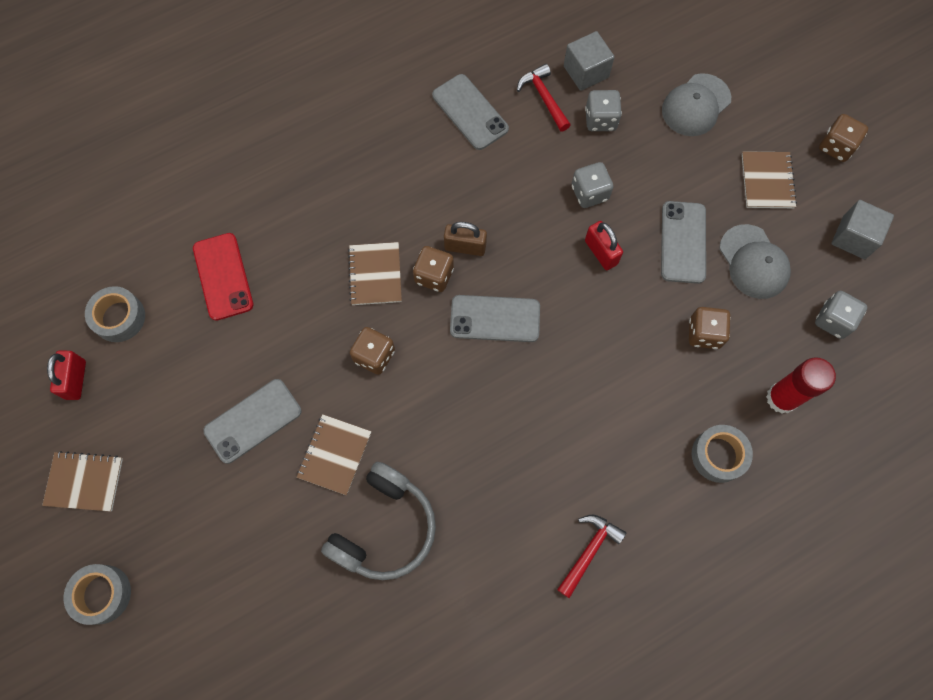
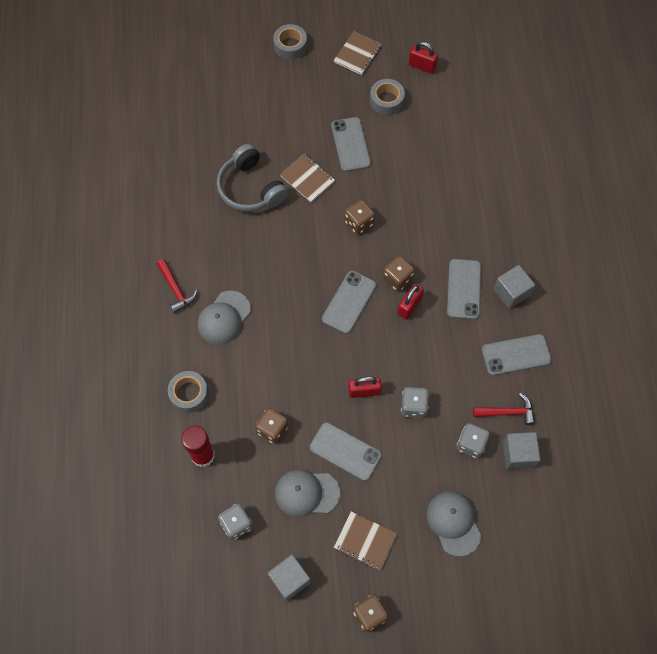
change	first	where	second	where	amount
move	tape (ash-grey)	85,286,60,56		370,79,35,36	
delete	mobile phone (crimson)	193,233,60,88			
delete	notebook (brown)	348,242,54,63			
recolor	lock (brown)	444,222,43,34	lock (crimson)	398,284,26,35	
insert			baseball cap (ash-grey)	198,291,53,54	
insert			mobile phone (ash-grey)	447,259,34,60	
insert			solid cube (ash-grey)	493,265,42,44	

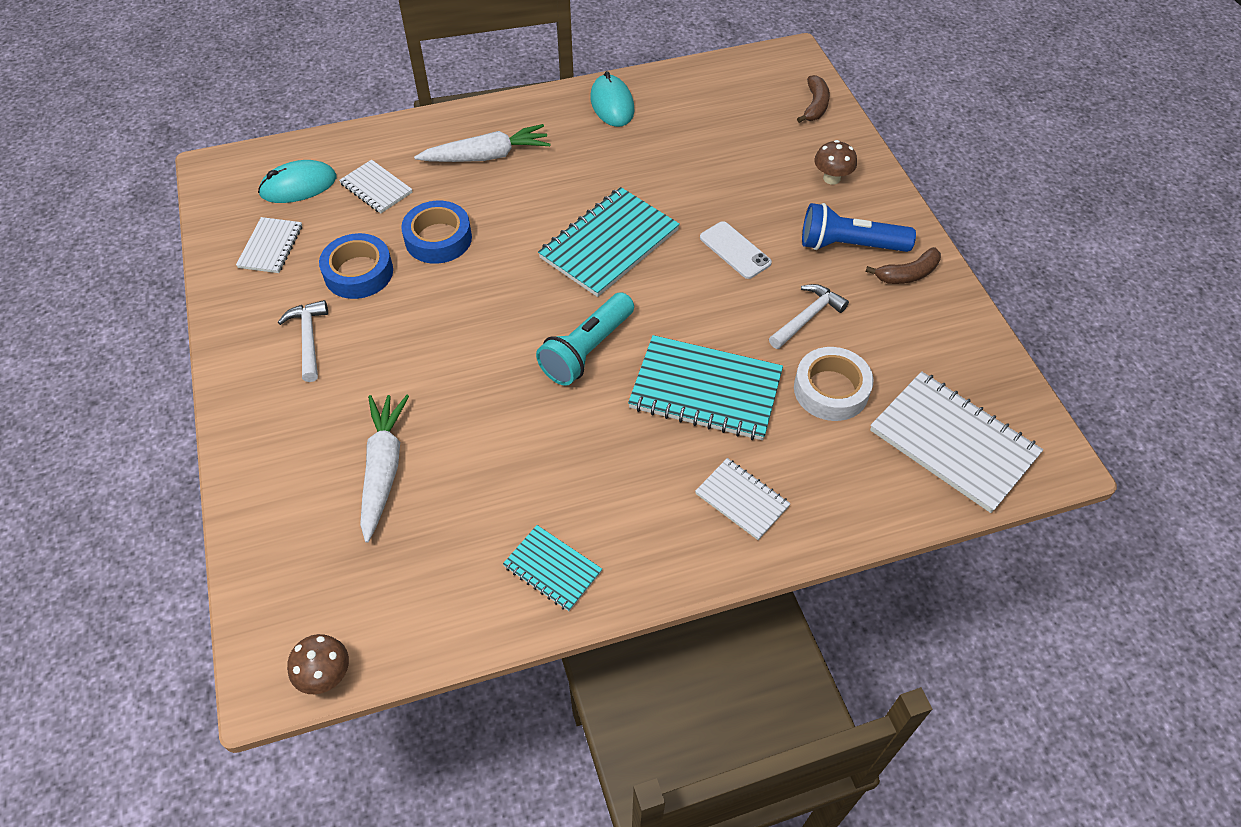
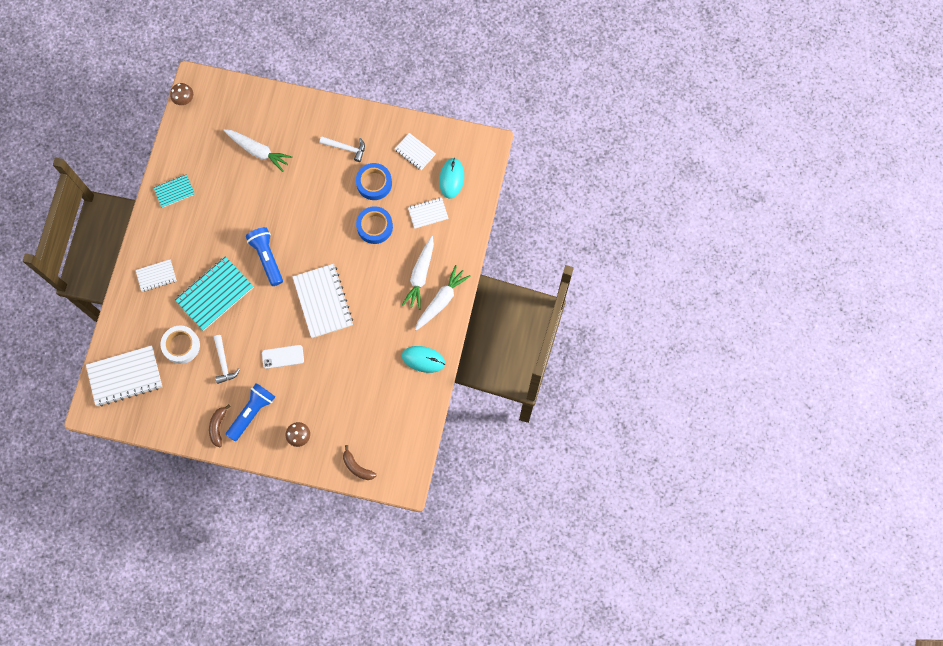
change	first	where	second	where	amount
recolor	torch (aqua)	536,292,98,94	torch (blue)	246,227,37,59	
recolor	notebook (aqua)	538,187,142,110	notebook (pure white)	293,264,60,74	
insert			toy carrot (pure white)	415,265,56,66	

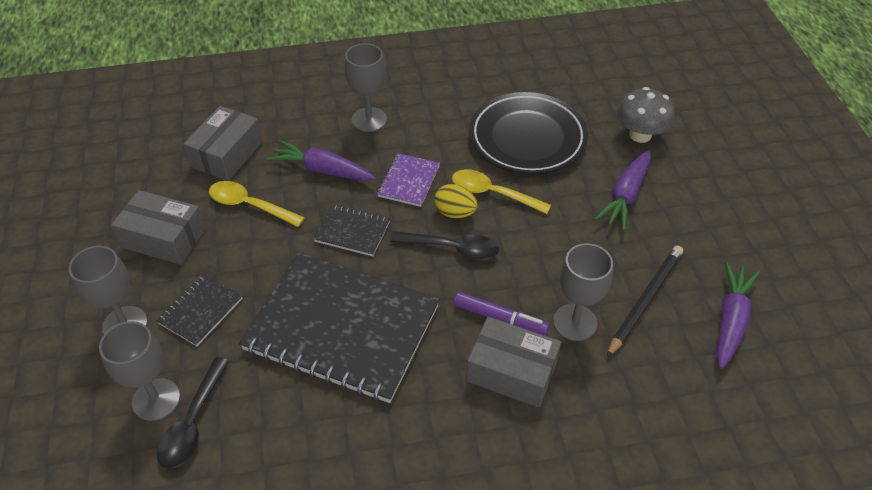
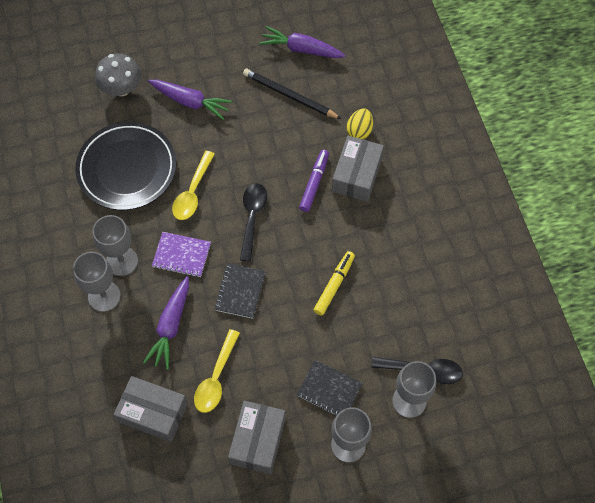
change	first	where	second	where	amount
replace	notebook (ebony)	239,252,201,151	felt pen (yellow)	313,251,42,65	
move	toy egg (yellow)	434,184,44,34		347,108,26,31	
move	goblet (ash-grey)	553,243,60,98		92,215,46,61	

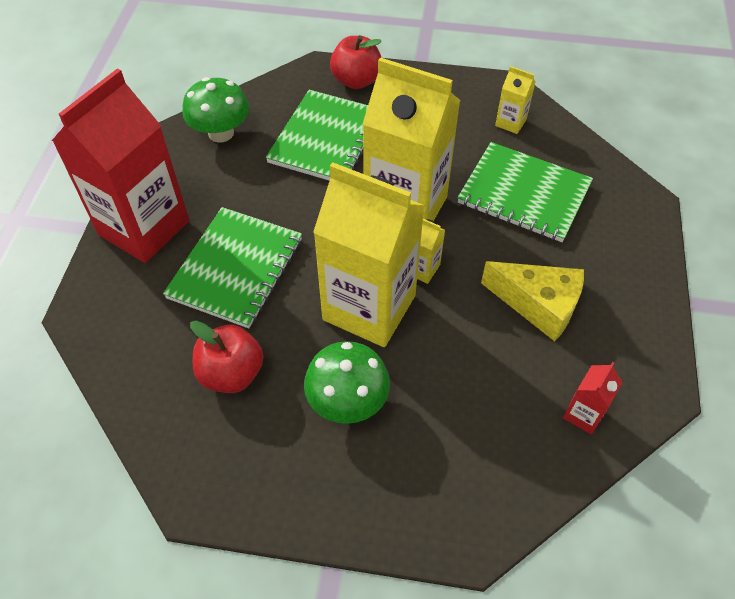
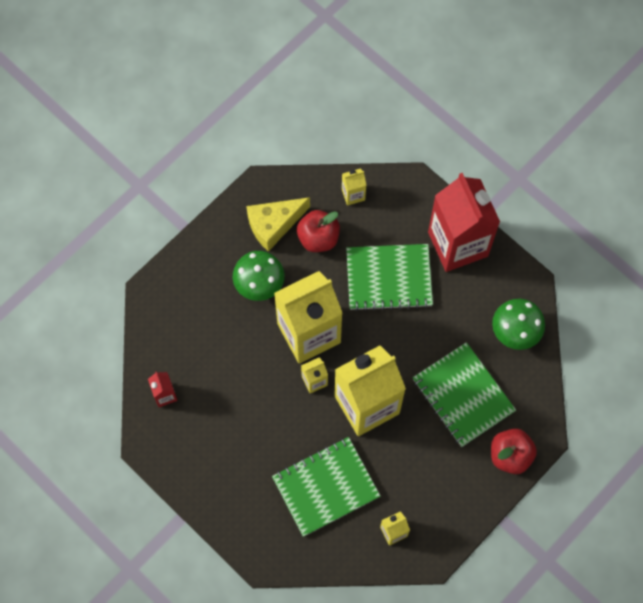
change	first	where	second	where	amount
rotate	notebook (green)	163,207,139,121		346,244,87,67	60 degrees counterclockwise
move	piece of cheese (yellow)	481,261,103,80		246,197,64,55	
insert			juice carton (yellow)	342,168,25,38	

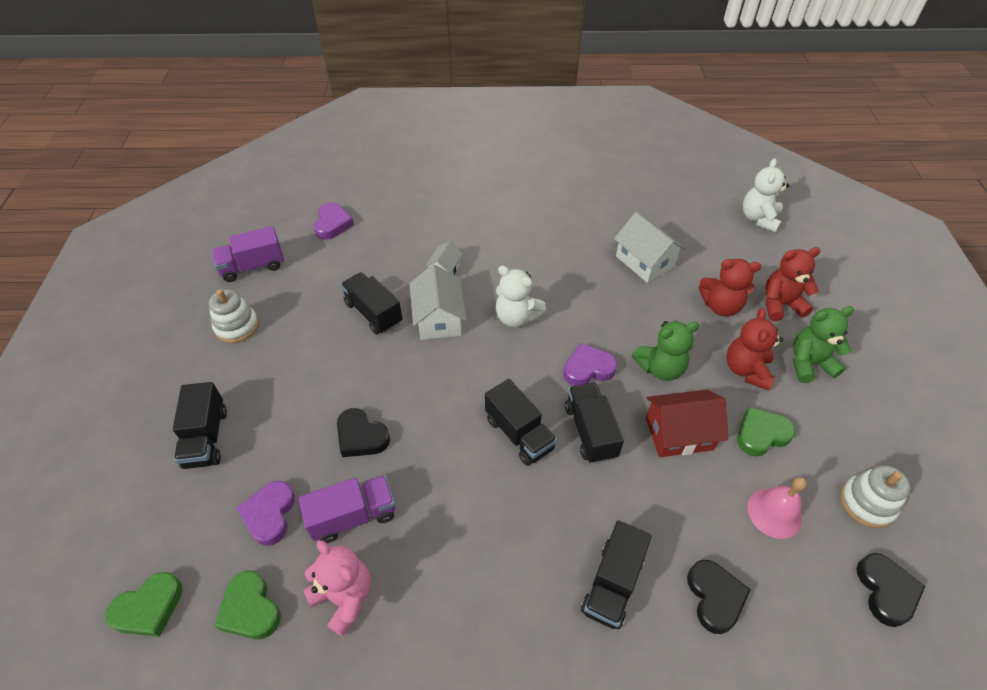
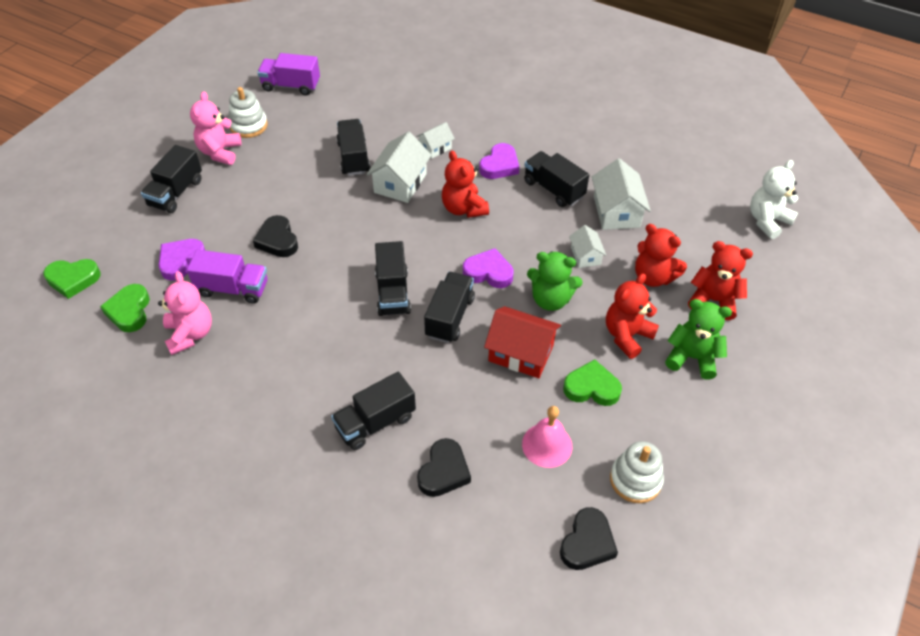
change	first	where	second	where	amount
move	heart (violet)	314,202,40,38		479,143,41,36	
recolor	teddy bear (pure white)	496,266,50,61	teddy bear (crimson)	442,151,47,67	
insert			teddy bear (rose-pink)	190,91,51,74	
insert			lorry (ebony)	524,151,65,56	
insert			toy house (pure white)	569,225,37,43	

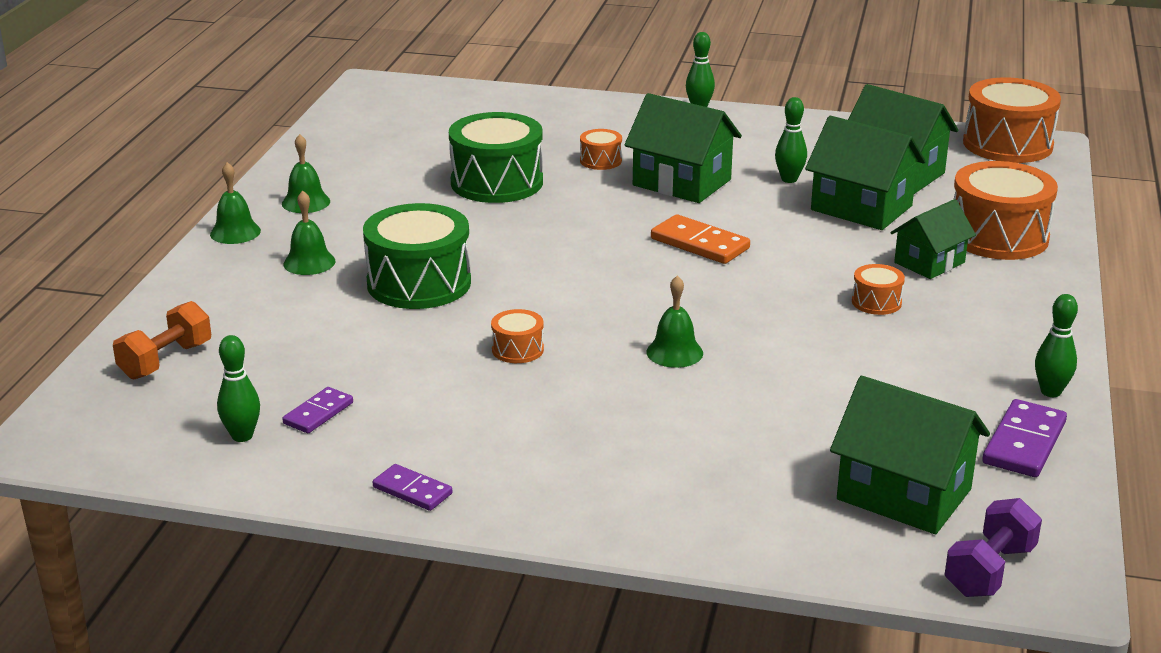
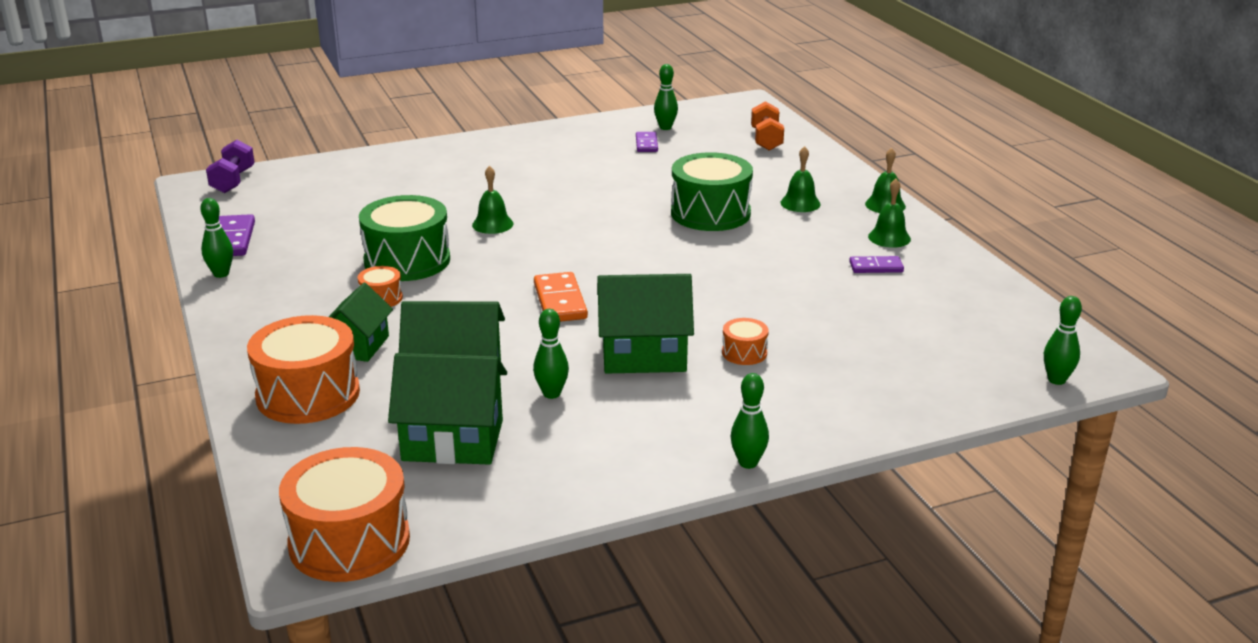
change	first	where	second	where	amount
move	domino (violet)	373,464,79,47		849,256,55,17	
move	toy drum (green)	449,112,94,91		359,195,91,86	
delete	toy drum (bright orange)	491,309,53,54			
rotate	domino (bright orange)	651,214,99,50		534,272,54,50	75 degrees clockwise
delete	toy house (green)	830,376,160,158			
insert			skittle (green)	1044,296,38,89	

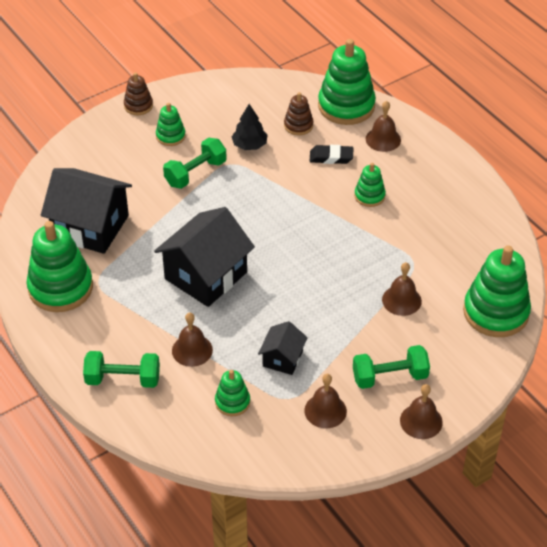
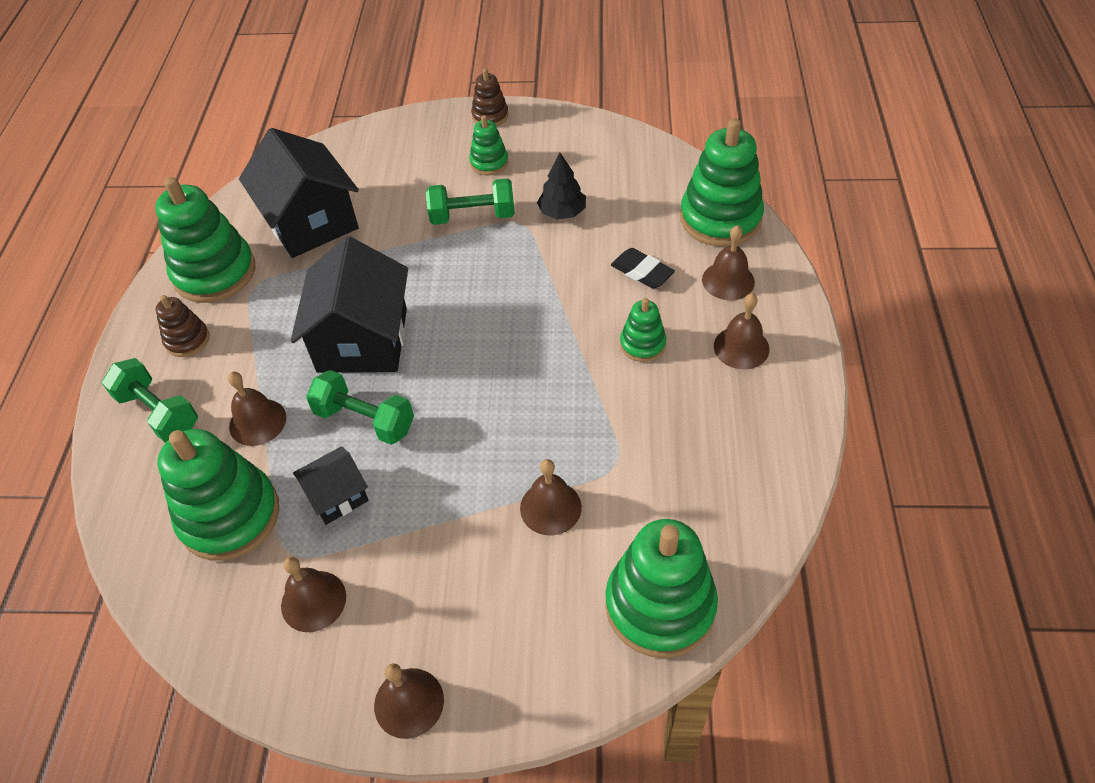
change	first	where	second	where	amount
rotate	toy house (ebony)	154,207,101,100		291,236,117,137	75 degrees counterclockwise
resize	ring stacker (green)	215,370,35,46		158,429,121,132	x1.97
move	ring stacker (brown)	284,92,29,43		156,295,54,62	
move	hand weight (green)	353,345,77,44		306,370,108,75	
insert			hand bell (brown)	714,293,55,76	

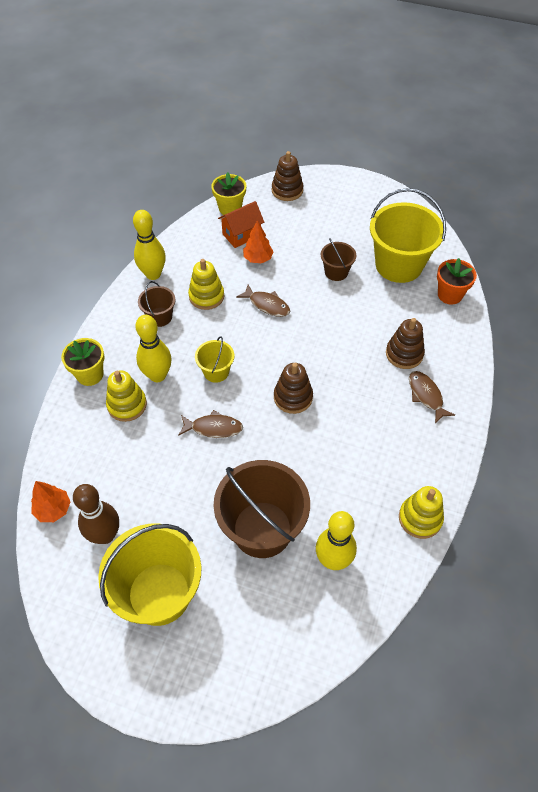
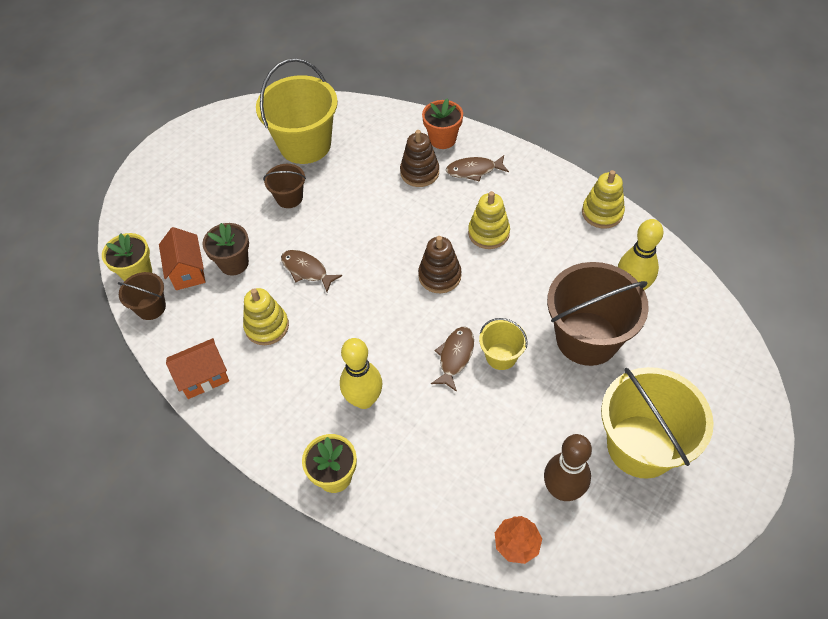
change	first	where	second	where	amount
move	ring stacker (yellow)	106,370,41,52		468,191,42,58	
replace	skittle (yellow)	133,210,33,70	toy house (bright orange)	166,338,63,61	
move	sand bucket (brown)	138,281,37,46		118,272,48,48	
move	sand bucket (yellow)	195,336,39,47		479,318,49,52	
rotate	fish figure (brown)	236,285,54,32		281,250,61,42	105 degrees counterclockwise
replace	tree (bright orange)	243,220,31,43	plant pot (brown)	202,223,47,53	
delete	ring stacker (brown)	272,151,31,50			
move	plant pot (bright orange)	437,258,40,47		422,99,41,50	

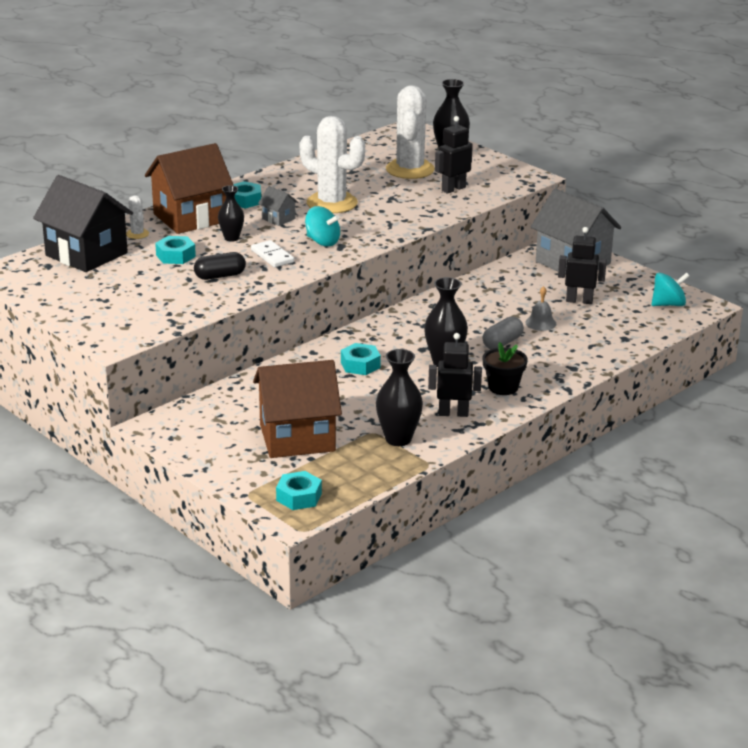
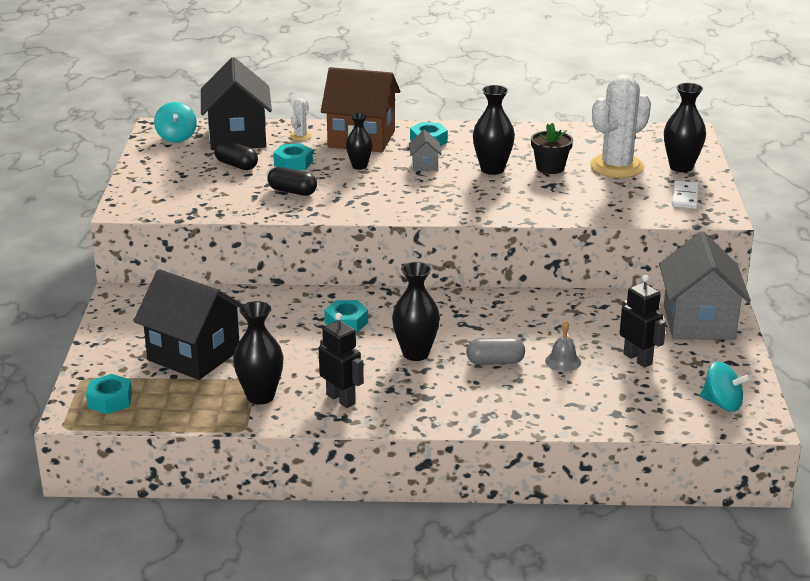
change	first	where	second	where	amount
move	domino (pure white)	251,240,43,27		672,181,27,28	
recolor	toy house (brown)	253,360,89,98	toy house (ebony)	134,269,110,111	
replace	prickly plant (pure white)	299,116,66,97	vase (ebony)	473,85,42,90	
move	whirligig (aqua)	305,206,35,40		154,102,43,41	
delete	toy robot (ebony)	435,116,38,78			
move	plant pot (ebony)	483,342,45,53		531,123,42,51	
insert			capsule (ebony)	214,140,44,30	

